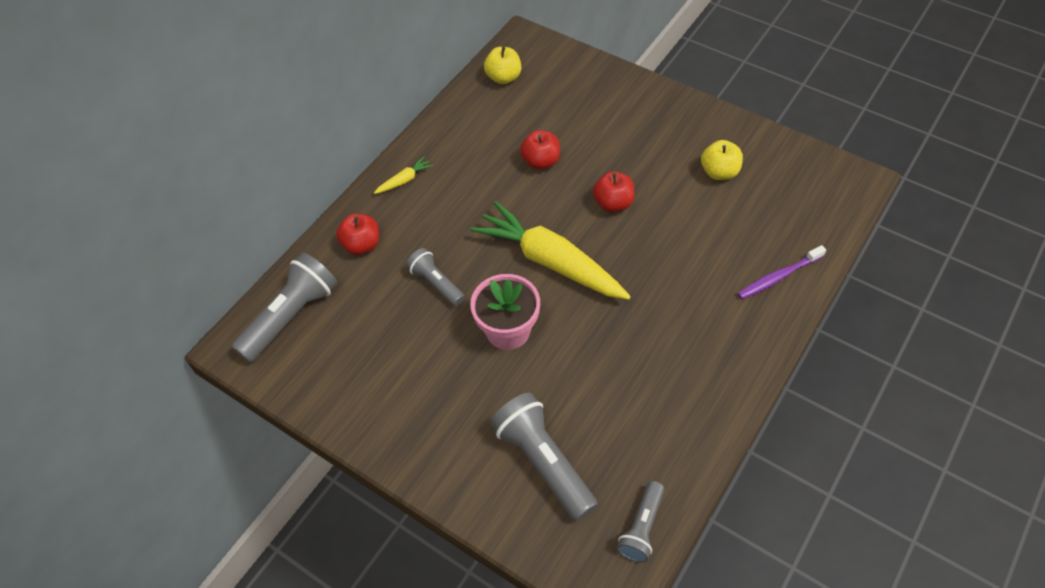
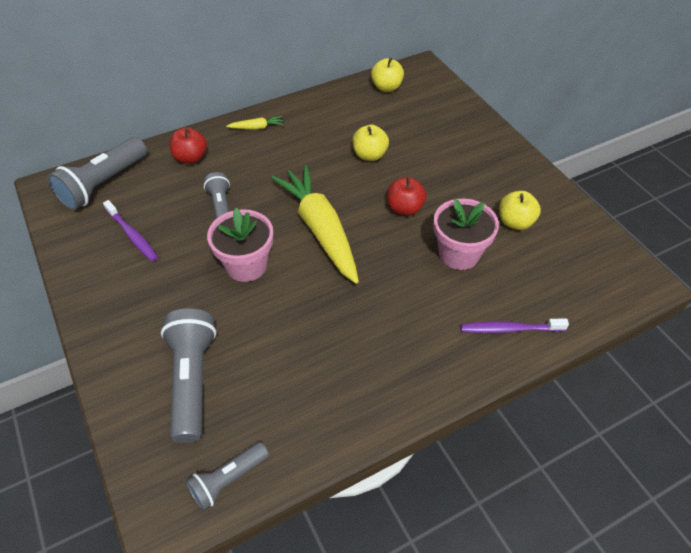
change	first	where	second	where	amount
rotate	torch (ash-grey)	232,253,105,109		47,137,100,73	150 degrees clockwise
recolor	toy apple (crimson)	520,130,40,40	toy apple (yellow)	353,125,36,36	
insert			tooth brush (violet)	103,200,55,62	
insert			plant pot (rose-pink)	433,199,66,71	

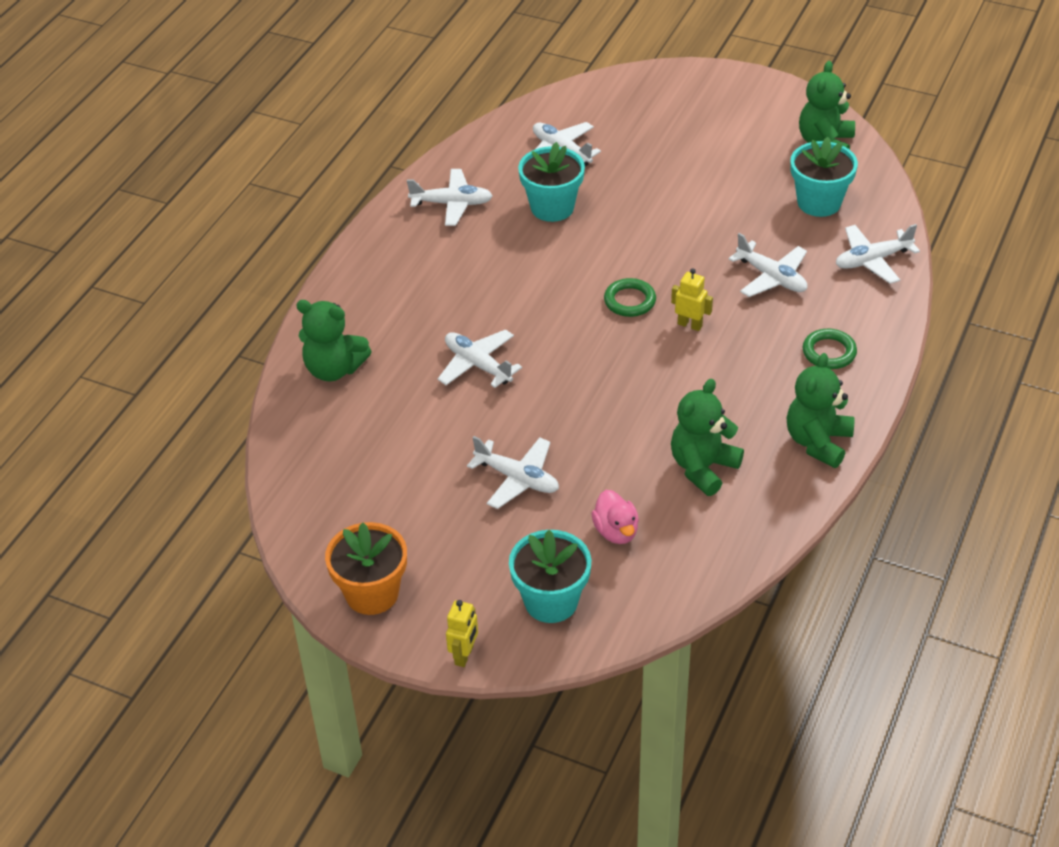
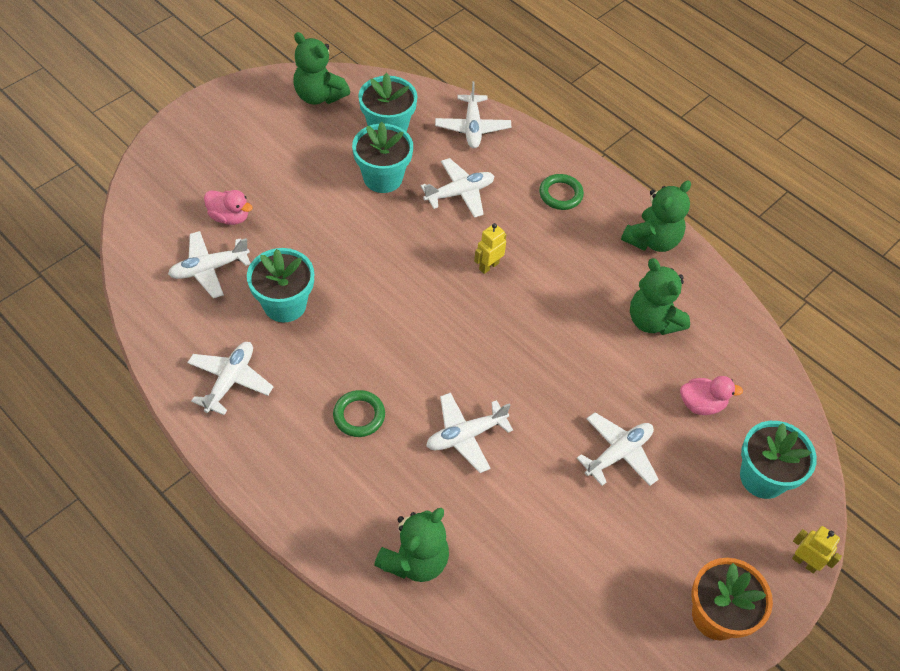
change	first	where	second	where	amount
move	ring (green)	604,278,52,39		333,390,52,47	
rotate	teddy bear (green)	787,353,68,115		621,180,70,72	90 degrees counterclockwise
insert			rubber duck (rose-pink)	204,190,49,35	
insert			plant pot (aqua)	352,122,61,71	

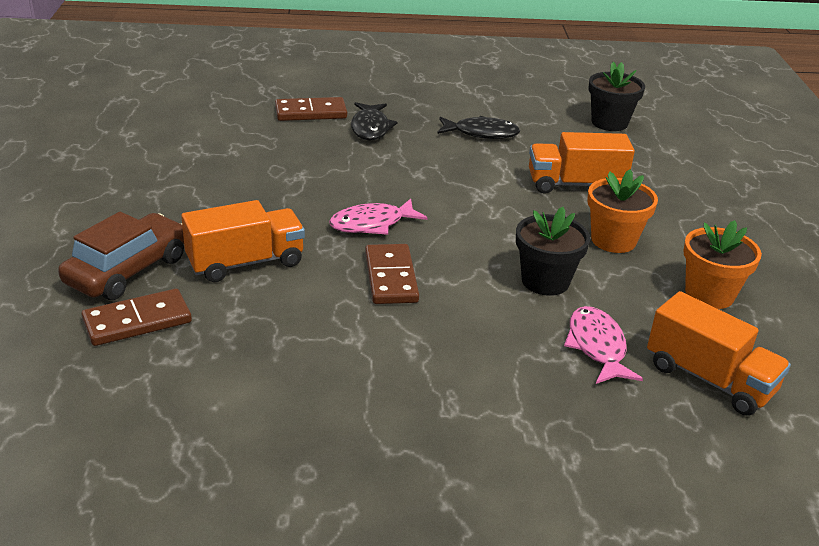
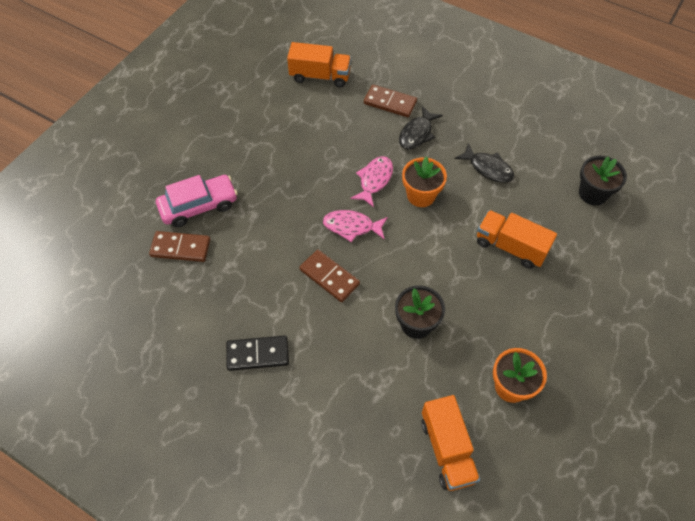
change	first	where	second	where	amount
recolor	toy car (brown)	58,212,126,88	toy car (rose-pink)	156,175,82,52	
move	lorry (bright orange)	181,200,124,82		287,42,64,45	
rotate	domino (brown)	365,244,54,60		299,250,61,52	75 degrees counterclockwise
move	fish figure (rose-pink)	564,306,79,78		350,156,43,51	
move	plant pot (bright orange)	587,169,71,84		402,157,45,50	
insert			domino (ebony)	226,335,63,36	

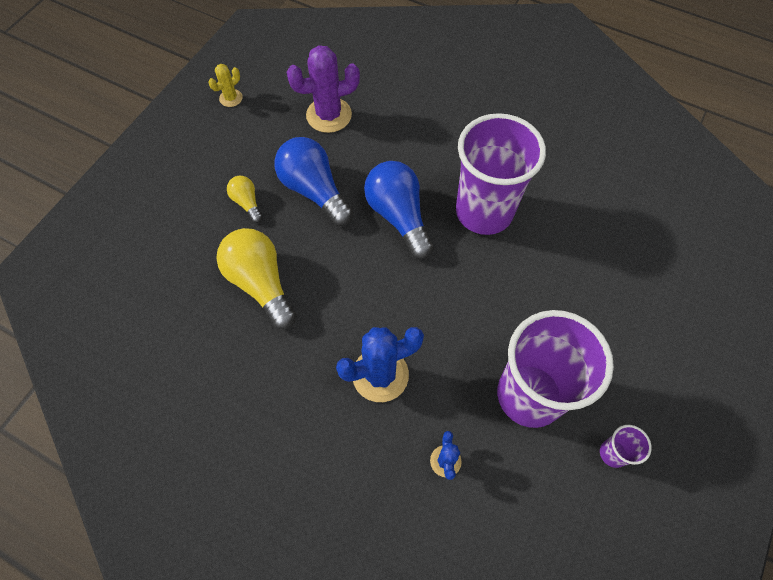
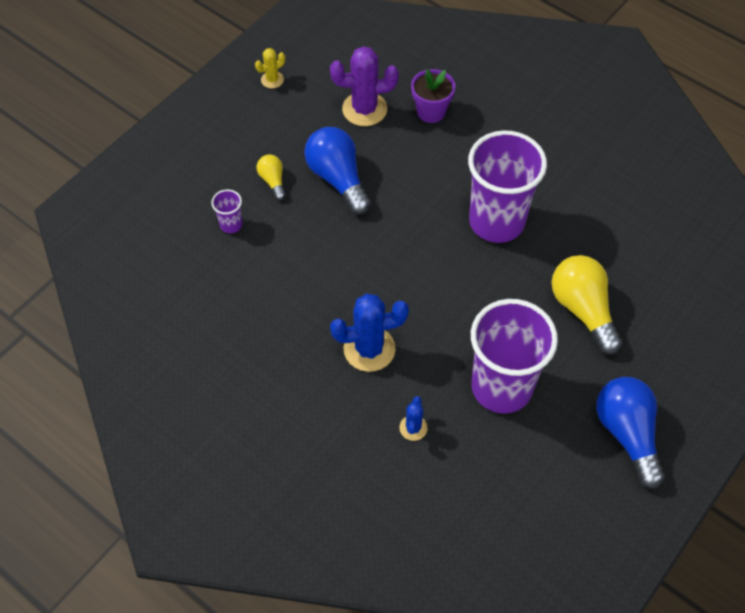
change	first	where	second	where	amount
move	bulb (yellow)	216,228,81,101		551,255,71,100	
move	bulb (blue)	364,161,69,98		596,377,69,112	
move	tumbler (violet)	600,425,52,43		211,189,32,44	
insert			plant pot (violet)	411,69,44,54	

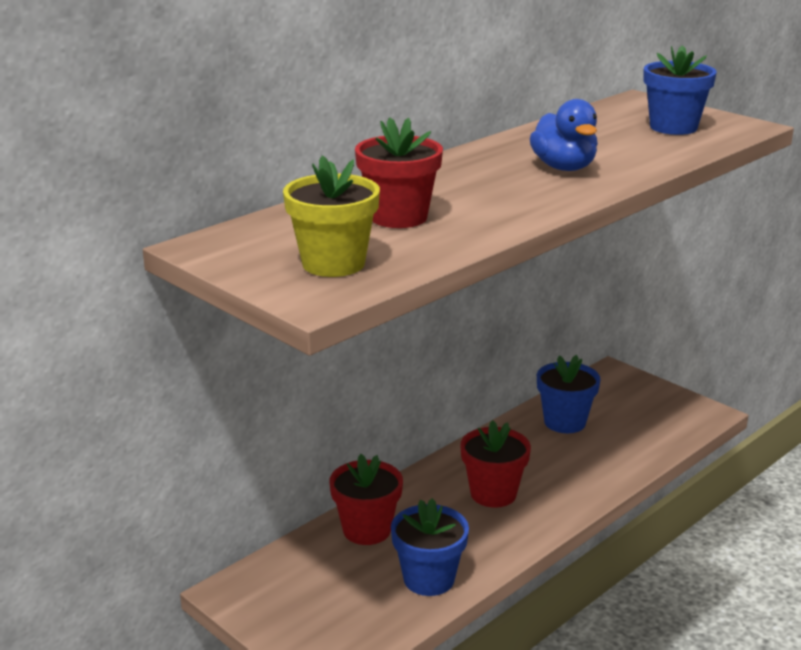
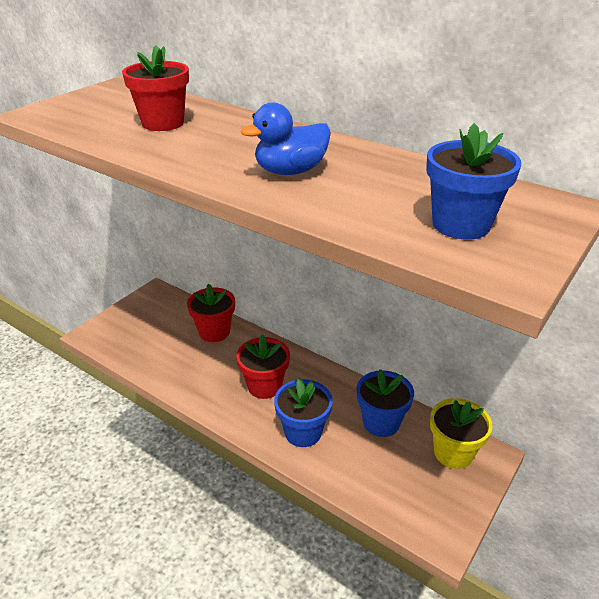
change	first	where	second	where	amount
move	plant pot (yellow)	283,155,97,122		430,398,62,71	
move	plant pot (blue)	391,498,78,98		274,378,59,69	

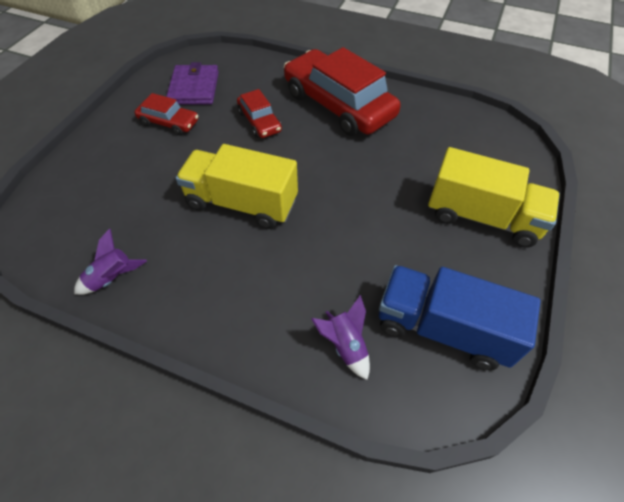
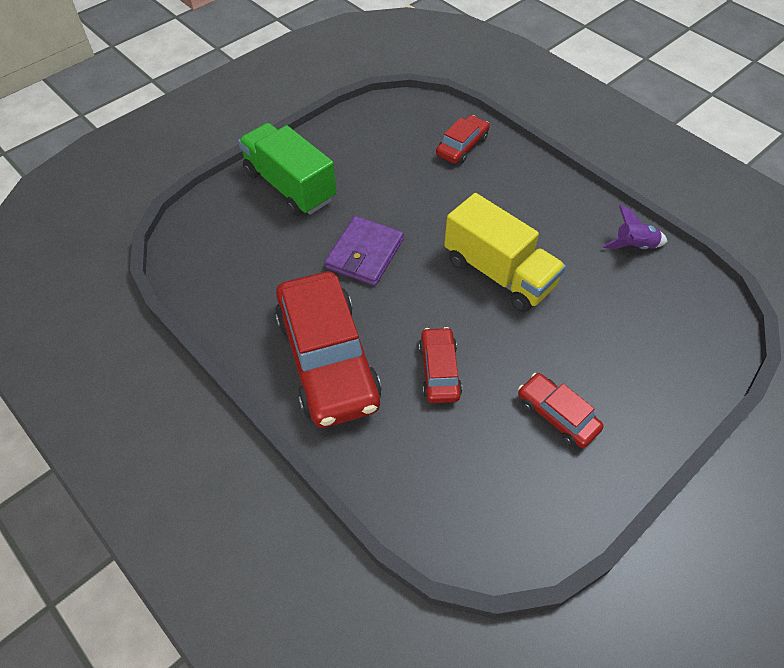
change	first	where	second	where	amount
move	billfold (violet)	166,62,53,43		325,216,79,70	
replace	rocket (violet)	311,295,59,85	toy car (crimson)	436,115,54,49	
delete	lorry (blue)	379,265,162,105			
recolor	lorry (yellow)	428,147,132,101	lorry (green)	238,123,98,93	

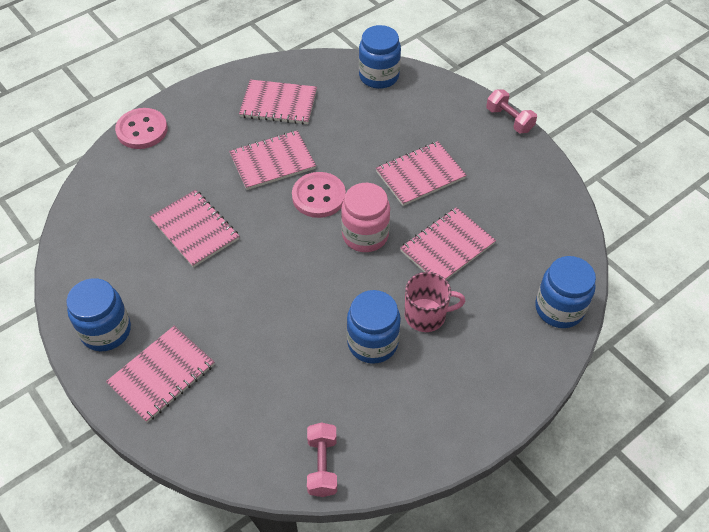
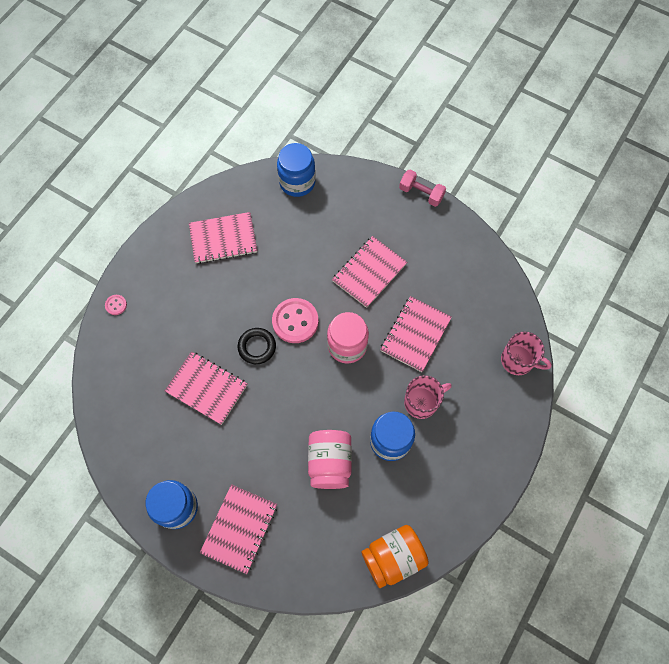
change	first	where	second	where	amount
resize	sewing button (rose-pink)	115,108,53,41		105,295,22,20	x0.46
delete	notebook (rose-pink)	229,130,87,60			
replace	hand weight (rose-pink)	307,422,30,75	jar (bright orange)	361,525,68,63	
replace	jar (blue)	535,256,61,72	coffee mug (rose-pink)	501,331,51,44	
insert			ring (ebony)	238,328,38,36	
insert			jar (rose-pink)	308,430,44,59	

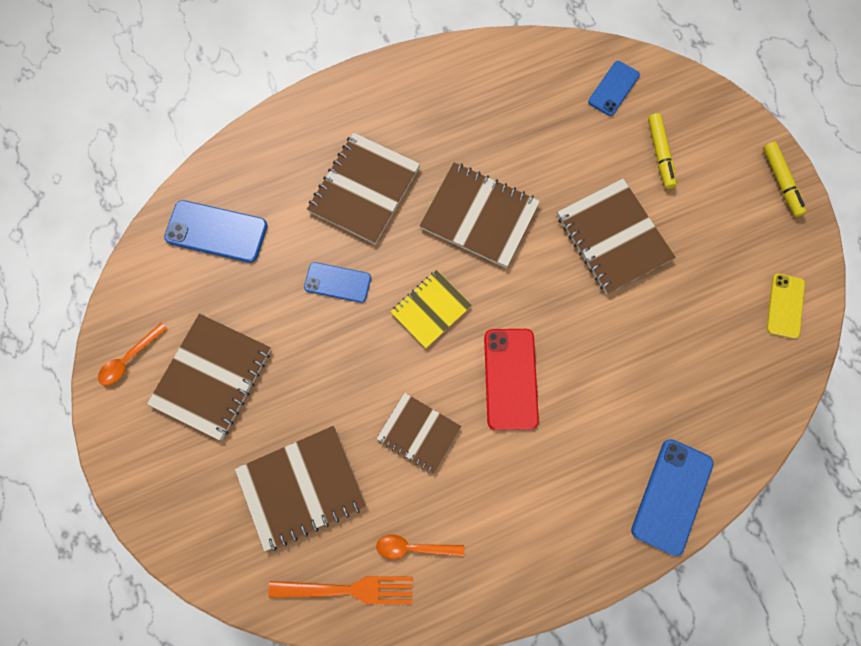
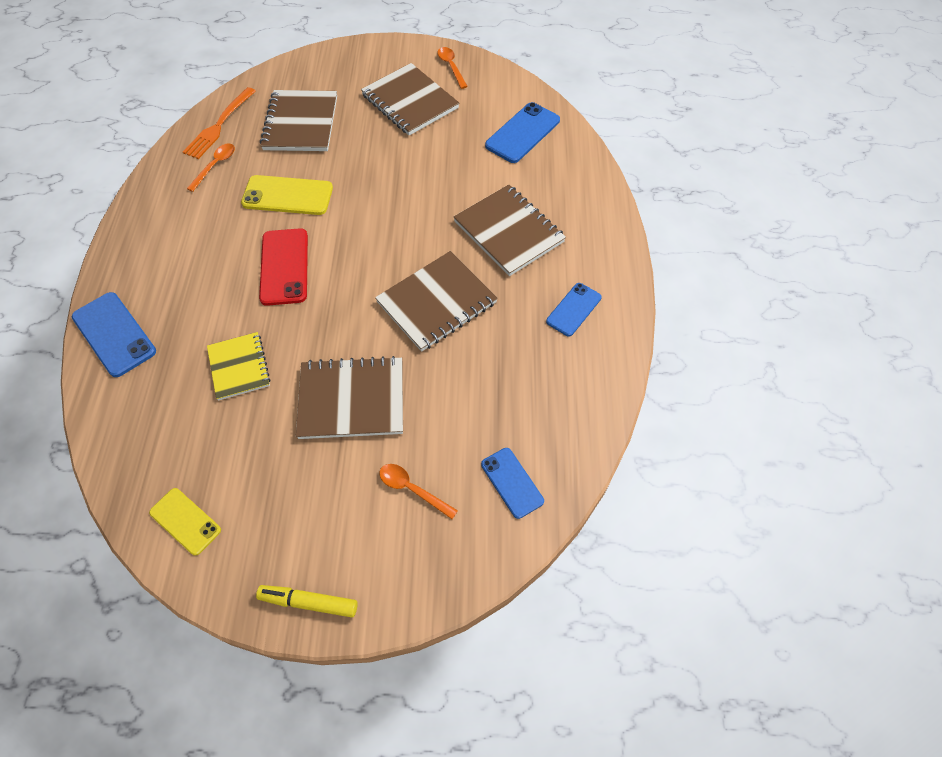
change	first	where	second	where	amount
move	mobile phone (blue)	304,262,67,41		546,283,56,53	
replace	notebook (brown)	376,392,86,82	mobile phone (yellow)	241,175,92,40	
move	notebook (yellow)	391,270,81,79		207,332,64,69	
rotate	mobile phone (crimson)	484,329,55,101		259,228,49,78	60 degrees clockwise
replace	felt pen (yellow)	648,113,29,76	tablespoon (bright orange)	379,464,79,55	

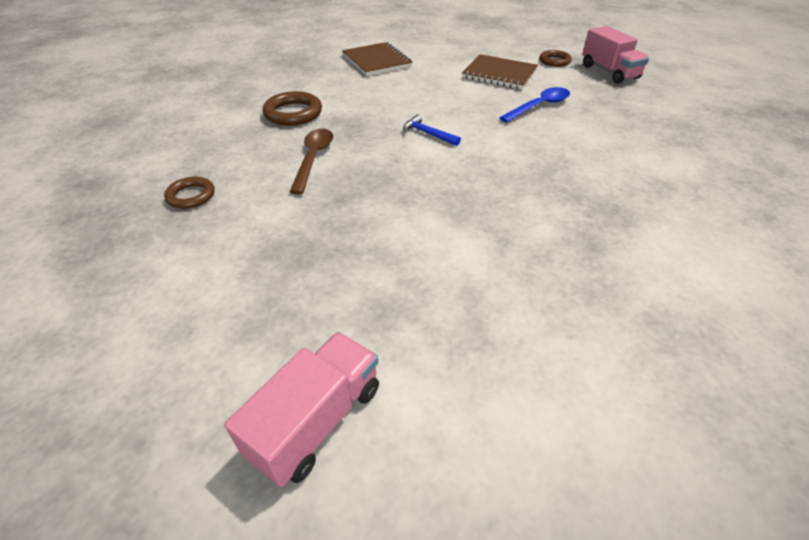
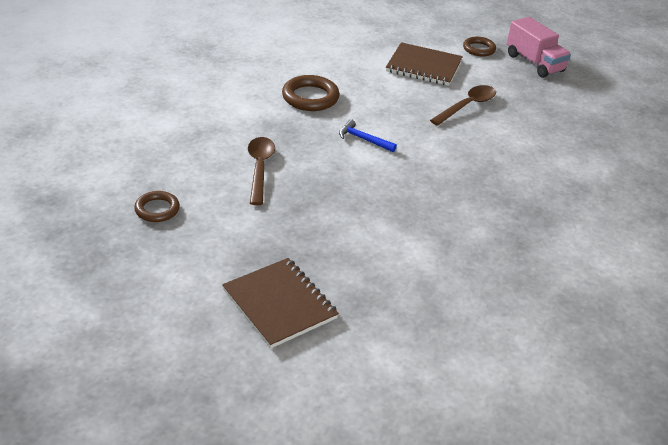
change	first	where	second	where	amount
delete	lorry (rose-pink)	224,332,155,155			
move	ring (brown)	263,91,59,35		282,75,58,36	
move	notebook (brown)	342,42,71,34		222,258,117,90	
recolor	tablespoon (blue)	499,87,71,35	tablespoon (brown)	430,85,66,41	

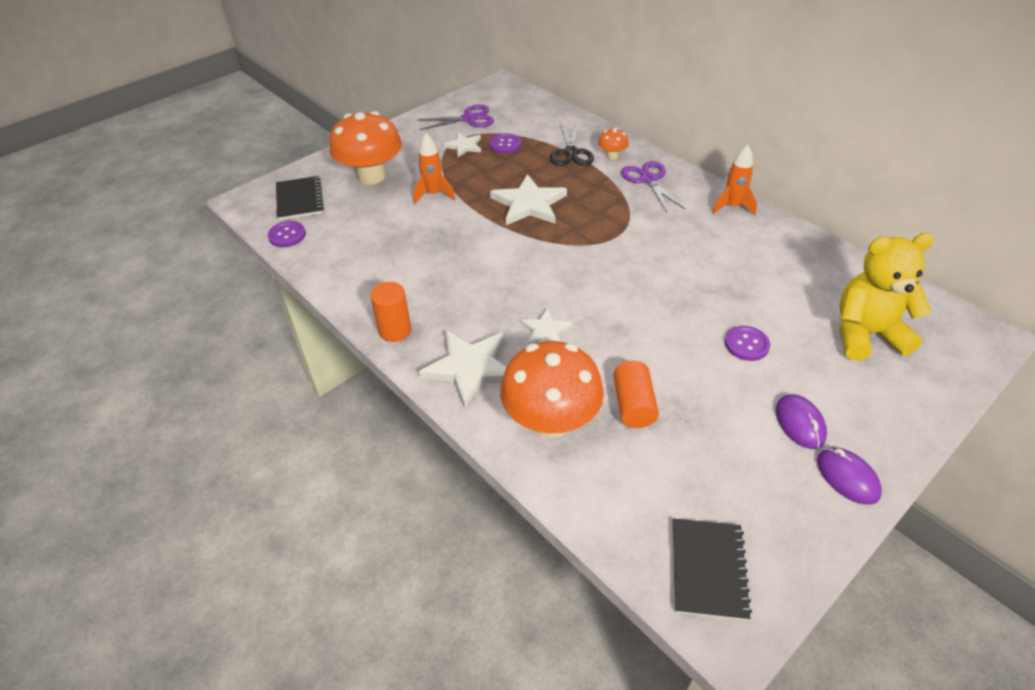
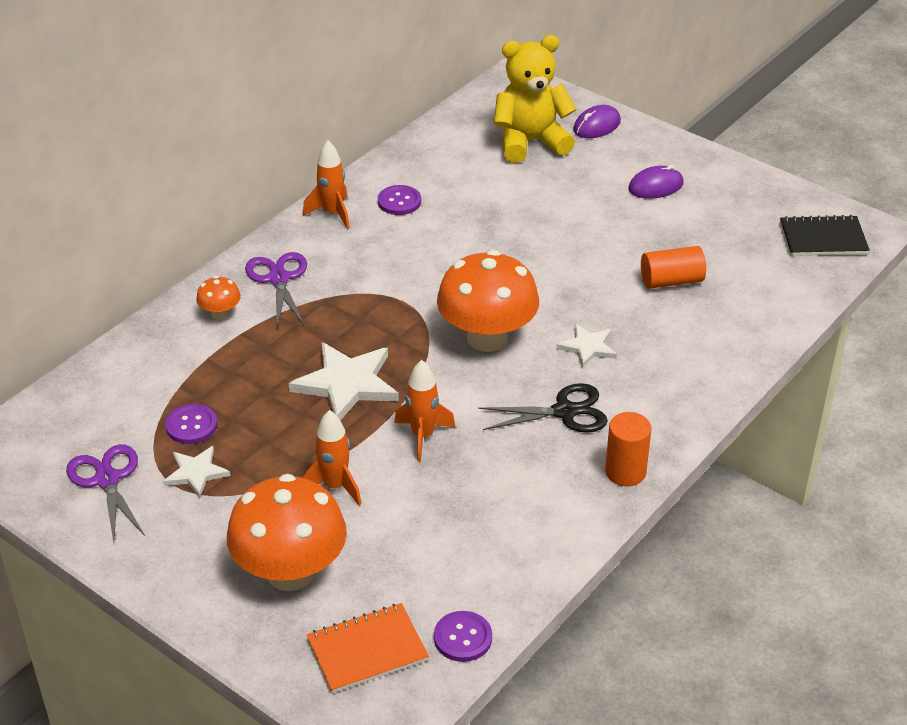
change	first	where	second	where	amount
recolor	notebook (ebony)	276,176,48,44	notebook (bright orange)	307,603,122,90	
delete	star (pure white)	419,330,87,79			
move	mushroom (bright orange)	500,341,104,97		437,250,102,102	
move	shears (ebony)	550,123,44,43		478,383,130,50	
rotate	shears (violet)	621,161,64,51		245,252,62,75	105 degrees clockwise
move	sewing button (violet)	725,326,45,35		378,185,43,30	
move	PC mouse (violet)	817,447,65,58		573,105,48,33	
rotate	teddy bear (yellow)	839,233,95,128		494,35,82,128	90 degrees clockwise
insert			rocket (bright orange)	394,360,61,101	

